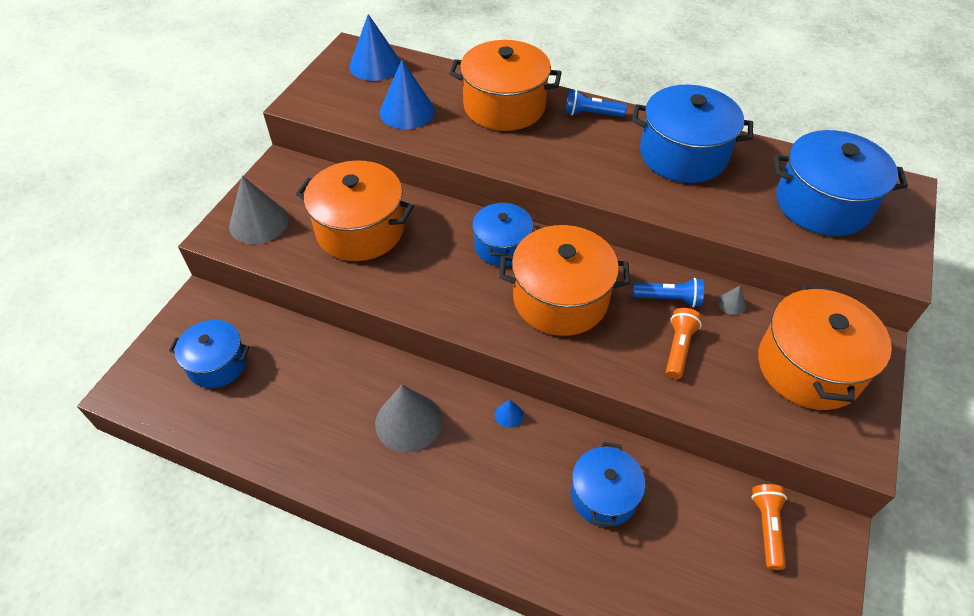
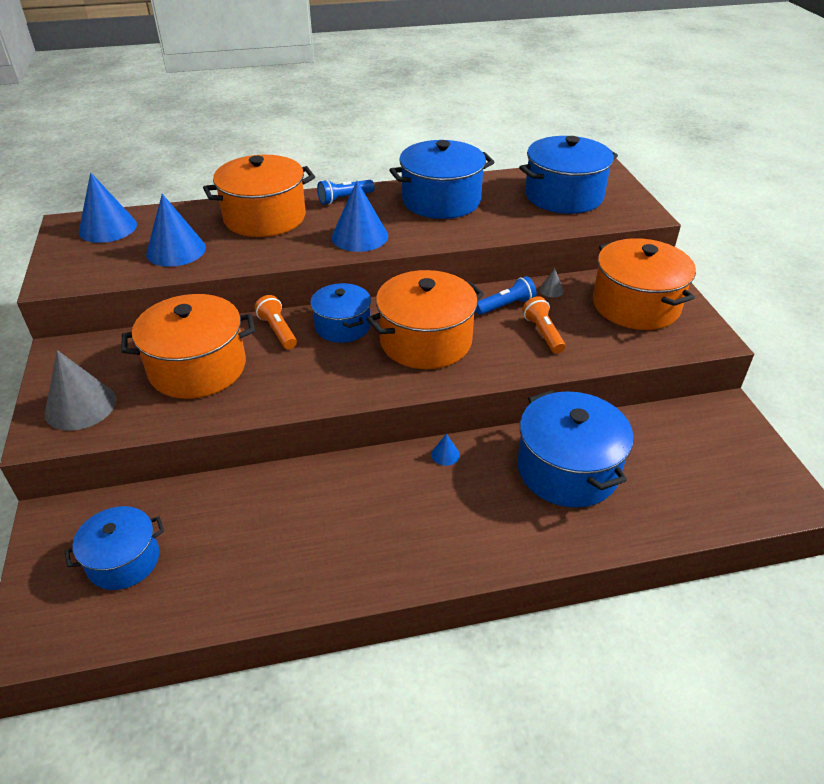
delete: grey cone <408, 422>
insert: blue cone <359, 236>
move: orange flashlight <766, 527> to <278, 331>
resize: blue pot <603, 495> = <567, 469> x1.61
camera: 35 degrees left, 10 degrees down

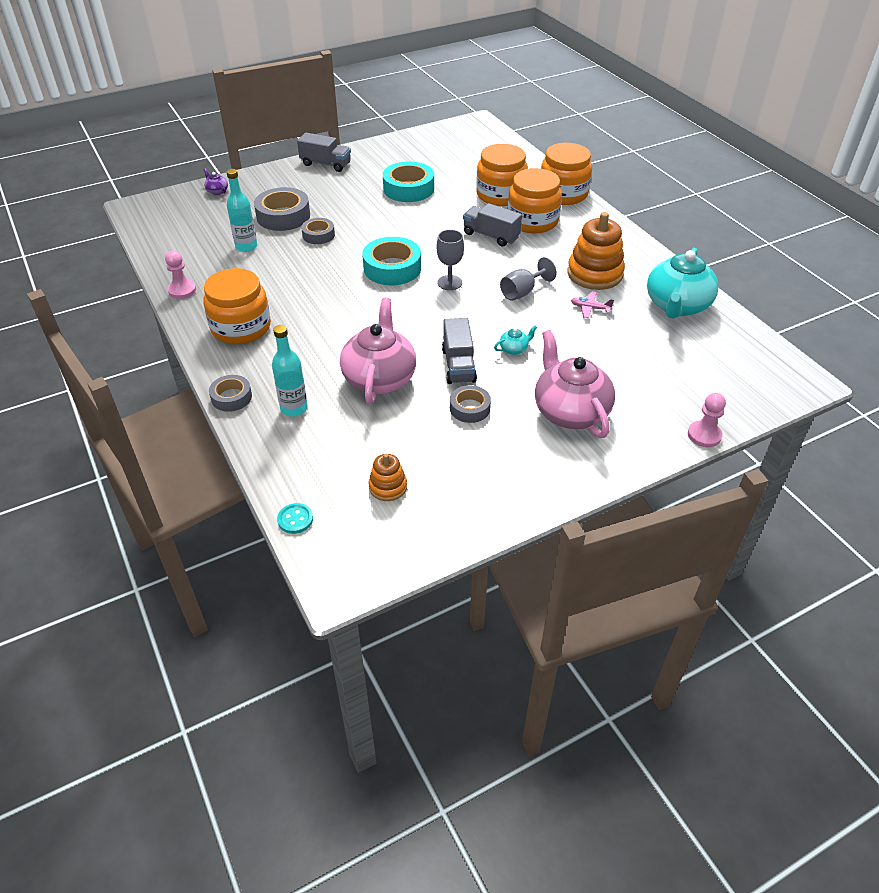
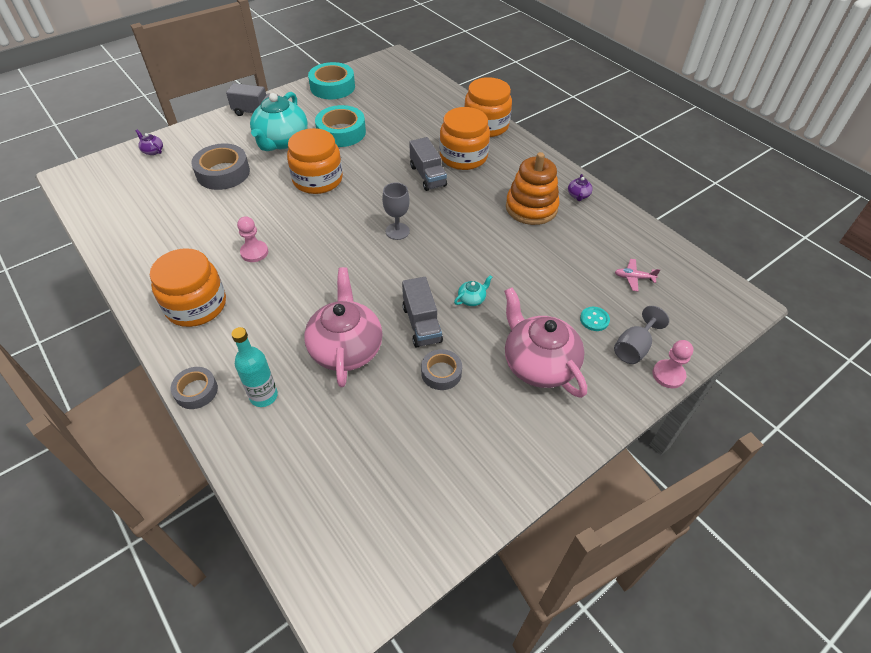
delete: turquoise bottle <246, 246>; grey tape <318, 235>; orange stacking toy <388, 487>
insert: purple teapot <578, 195>
move: pink pawn <182, 290> to <254, 252>; turquoise teapot <677, 306> to <282, 141>; orange jar <500, 195> to <317, 179>; turquoise tape <392, 268> to <332, 87>; turquoise button <295, 519> to <594, 319>; grey goblet <522, 292> to <634, 348>; pink plane <590, 308> to <633, 278>
rotate: grey truck <491, 236> = <427, 176> 135 degrees counterclockwise
camera: 10 degrees left, 5 degrees up

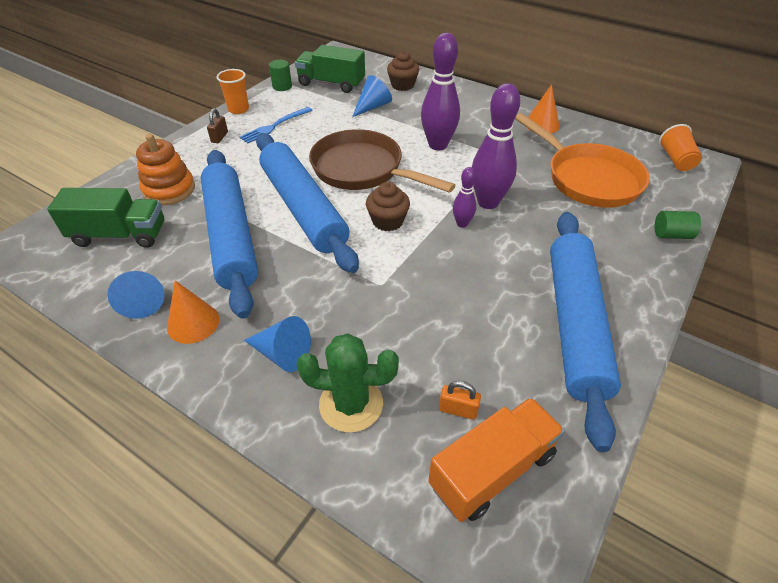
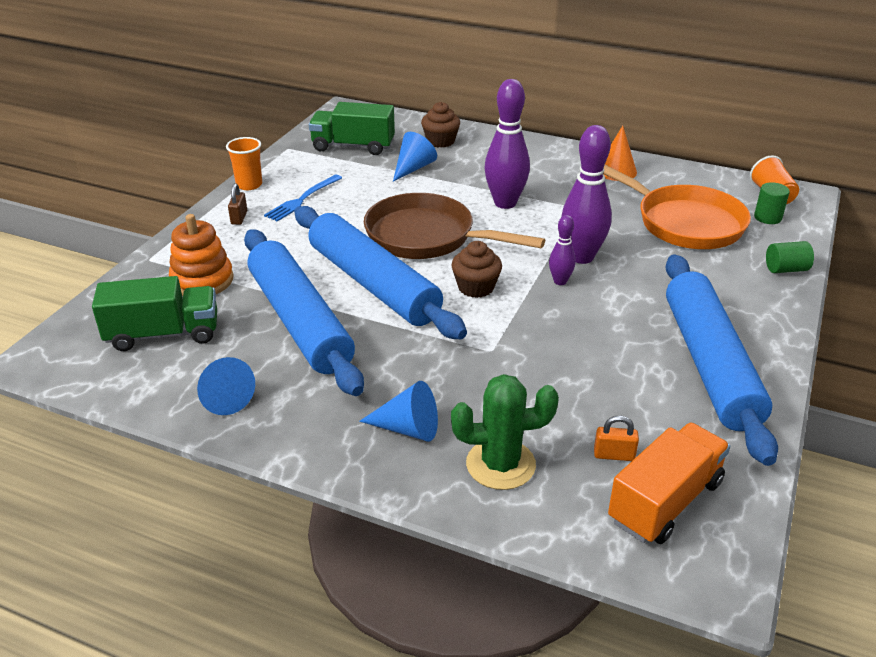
delete: orange cone <193, 323>
move: green cylinder <282, 86> to <767, 217>
camera: 10 degrees left, 10 degrees down

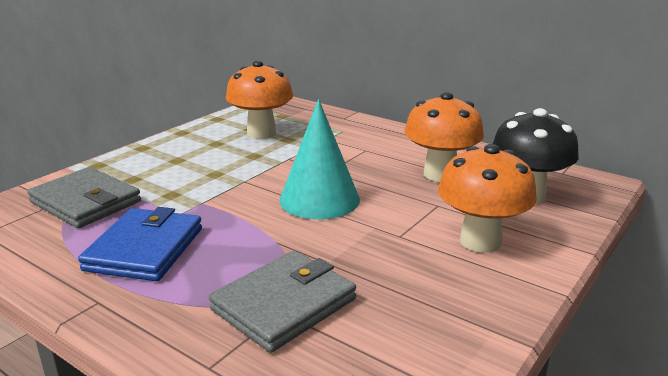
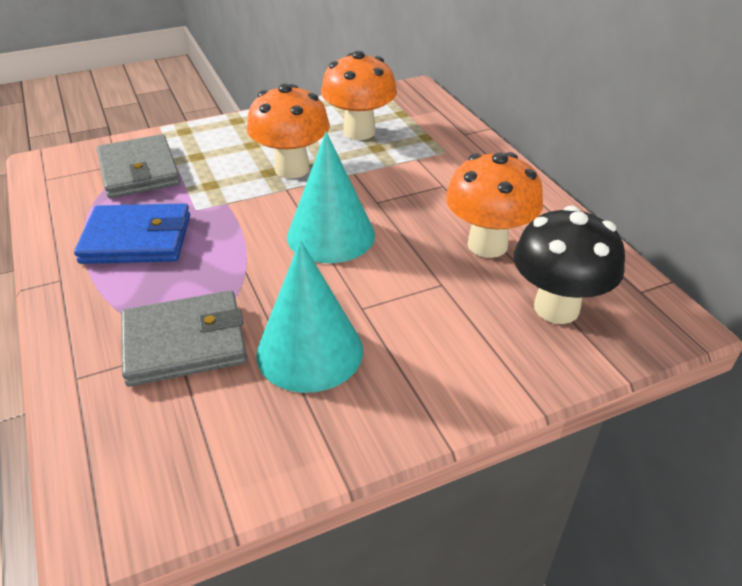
insert: turquoise cone <310, 351>
move: orange mushroom <480, 241> to <292, 169>
rotate: blue wallet <145, 249> = <137, 239> 45 degrees clockwise
camera: 30 degrees right, 15 degrees up

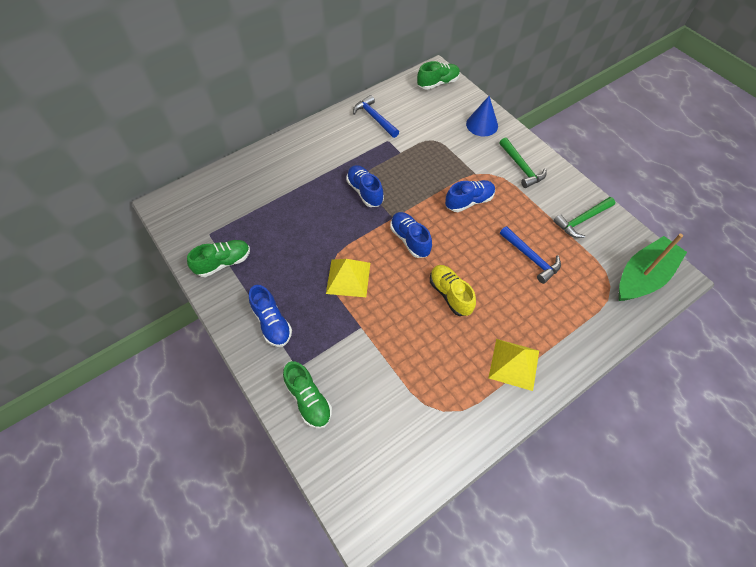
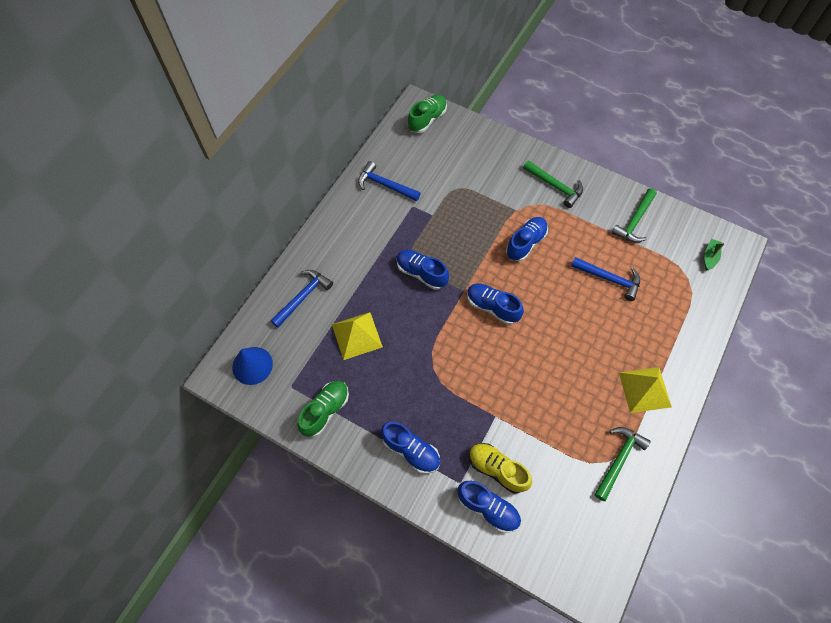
insert: blue hammer <303, 297>; green hammer <618, 460>
move: blue cone <482, 124> to <252, 365>; yellow pyramid <348, 278> to <357, 335>; yellow shoe <450, 294> to <497, 469>
recolor: green shoe <309, 399> to blue shoe <488, 508>
resize: green boat <642, 276> = <709, 257> x0.41
camera: 25 degrees left, 5 degrees up

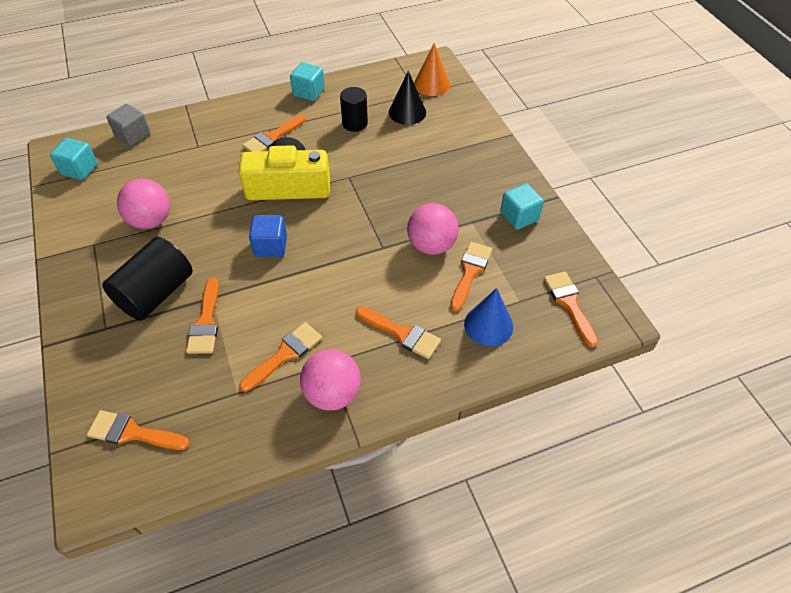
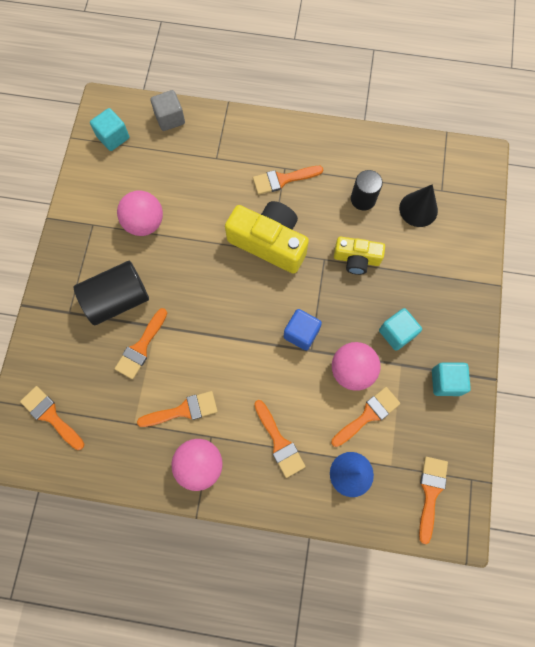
delete: orange cone <431, 84>
insert: yellow camera <356, 259>
move: blue cube <271, 246> to <301, 333>; turquoise cube <309, 92> to <396, 333>
camera: 30 degrees right, 20 degrees up

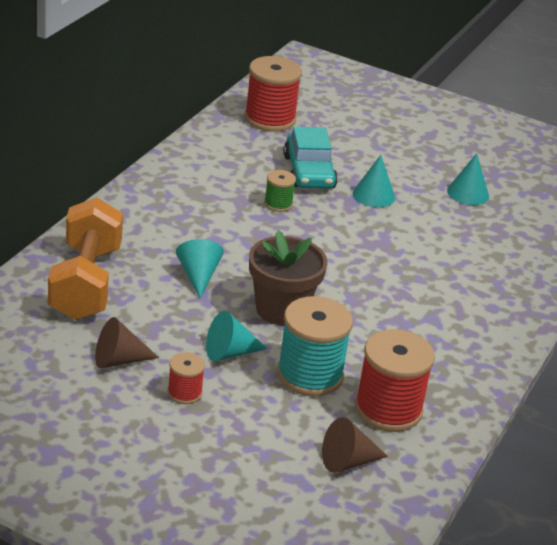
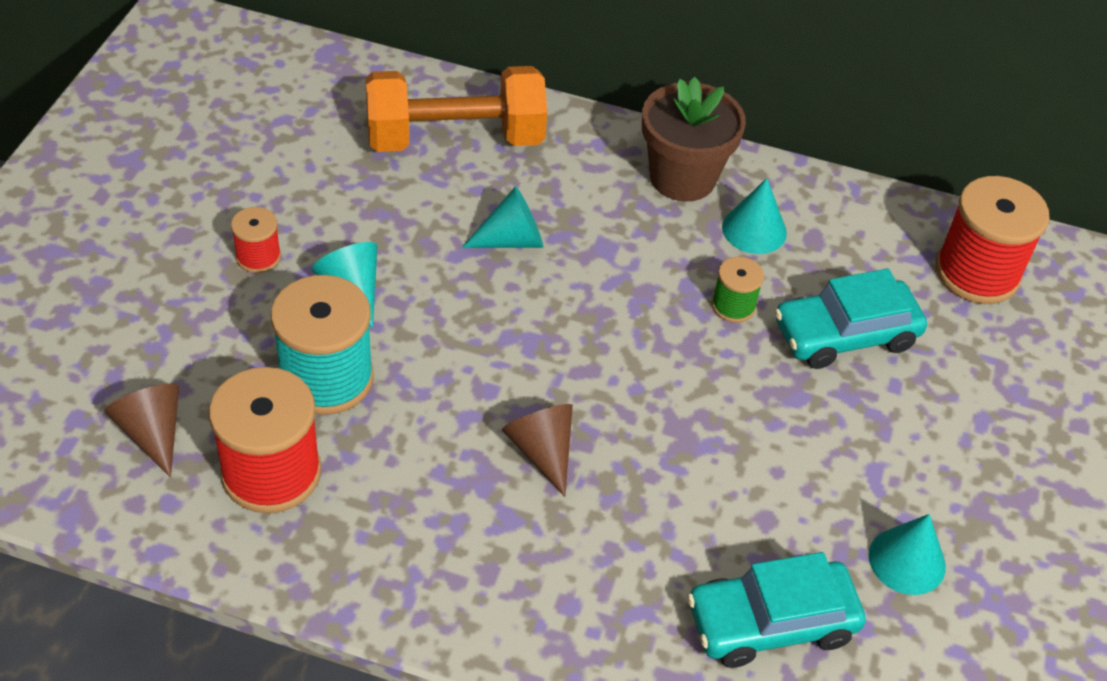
insert: turquoise car <771, 623>
move: brown cone <119, 360> to <542, 451>; brown flower pot <281, 309> to <682, 178>; turquoise cone <373, 195> to <754, 230>
camera: 80 degrees right, 15 degrees up

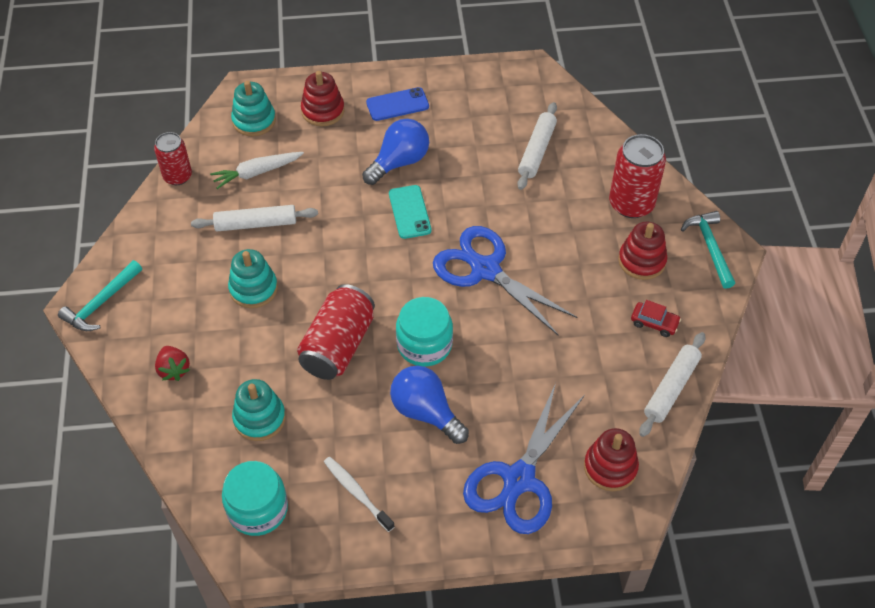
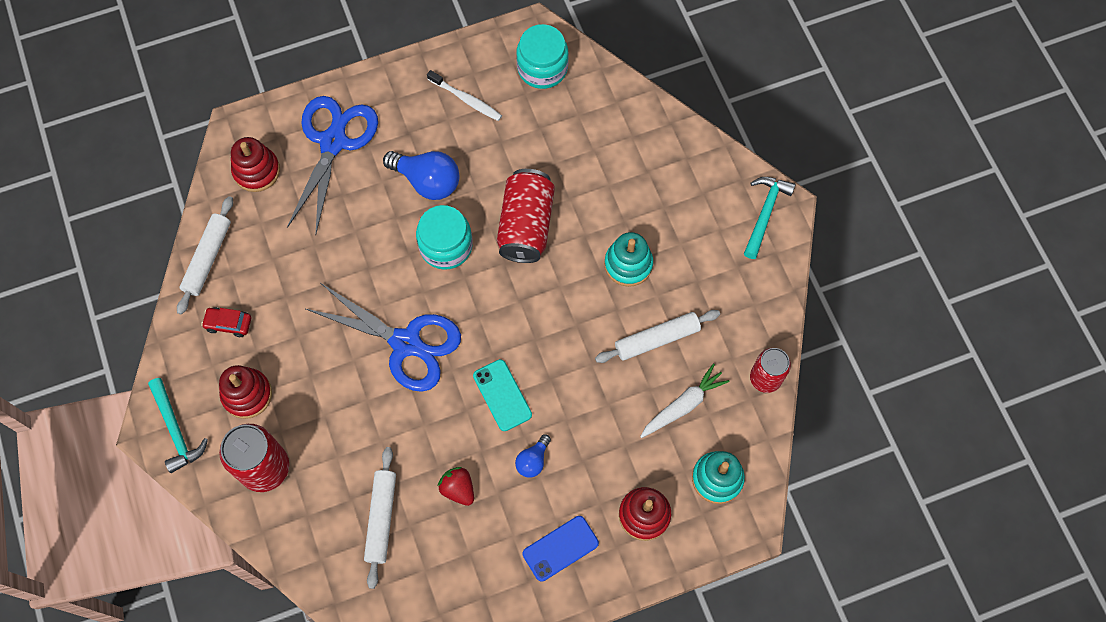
delete: turquoise stacking toy <259, 418>
move: red strawberry <174, 370> to <458, 489>
resize: blue light bulb <399, 162> = <533, 460> x0.55
camera: 165 degrees right, 15 degrees up

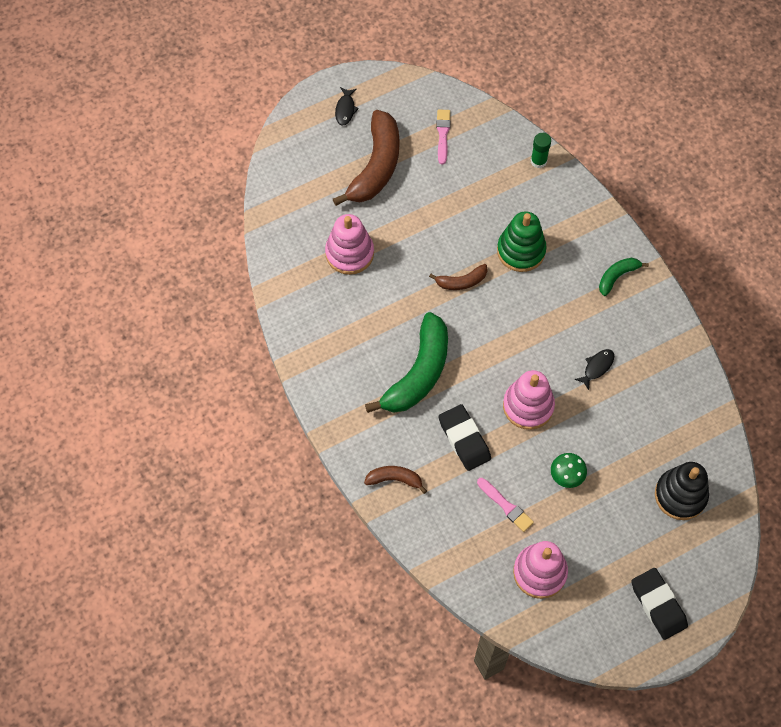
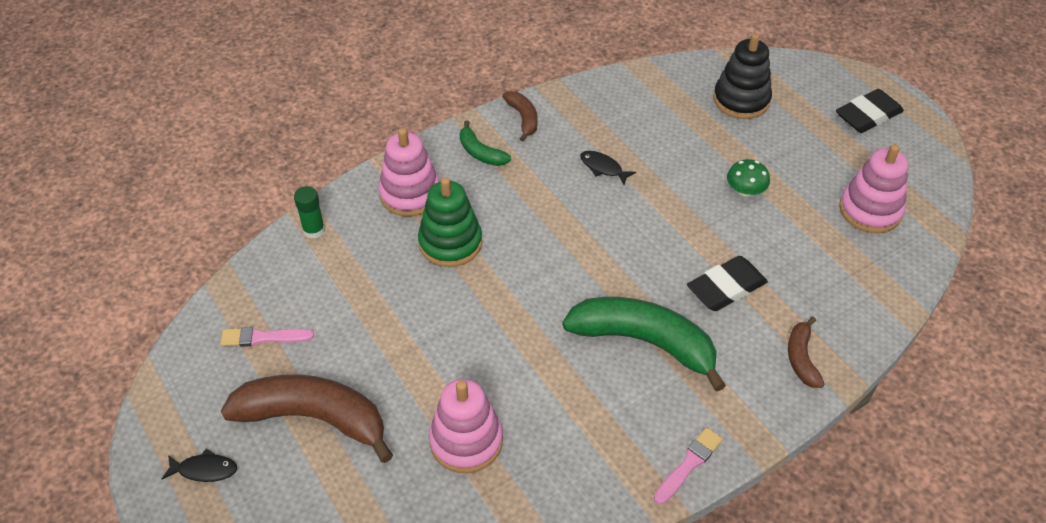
move: pink stacking toy <528, 406> to <410, 194>; brown banana <461, 281> to <523, 118>; pink brush <506, 506> to <689, 464>
camera: 95 degrees left, 15 degrees down

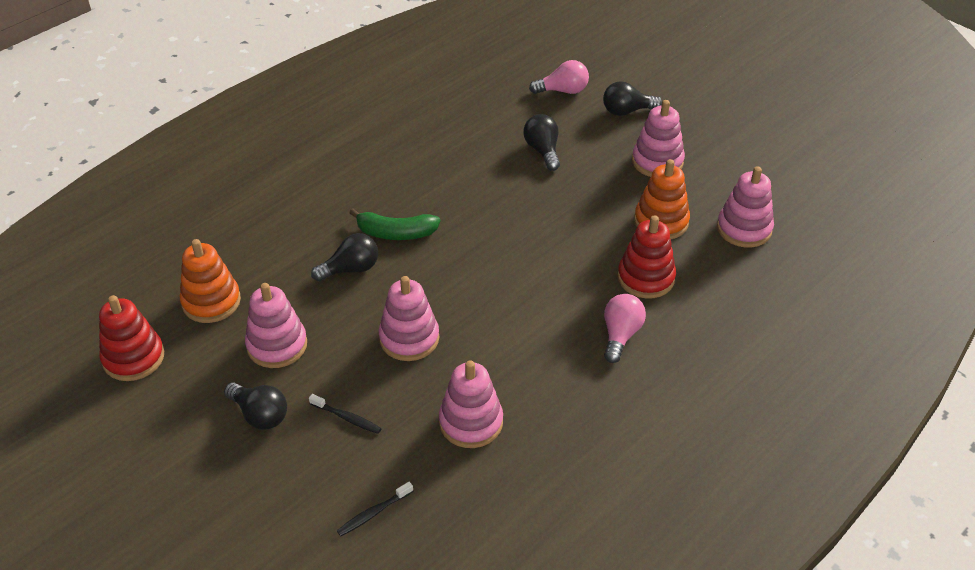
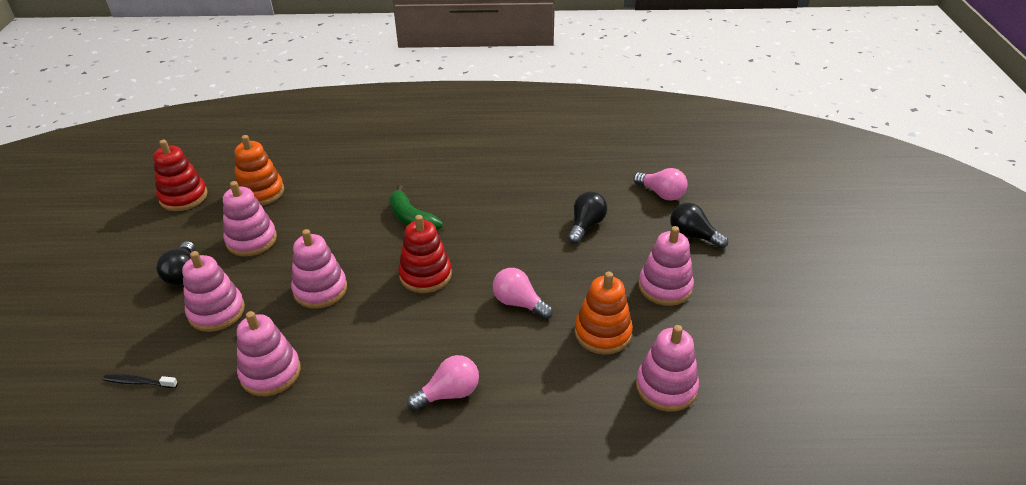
delete: black light bulb <351, 269>
insert: pink light bulb <519, 303>
move: red stacking toy <646, 278> to <425, 275>
replace: black toothbrush <347, 418> to pink stacking toy <216, 311>
camera: 45 degrees right, 5 degrees down

